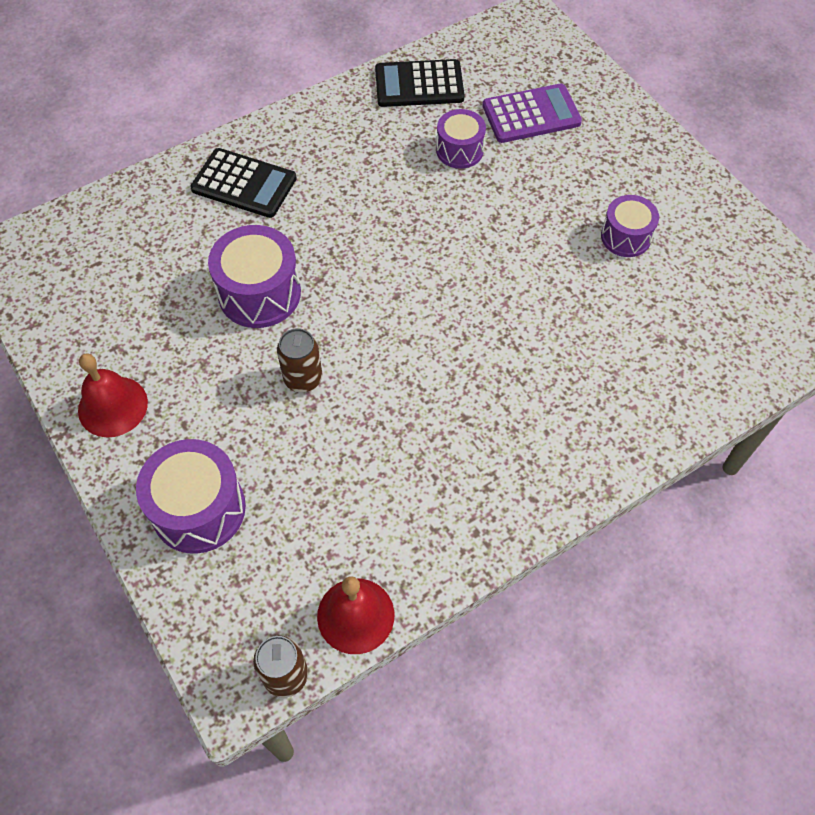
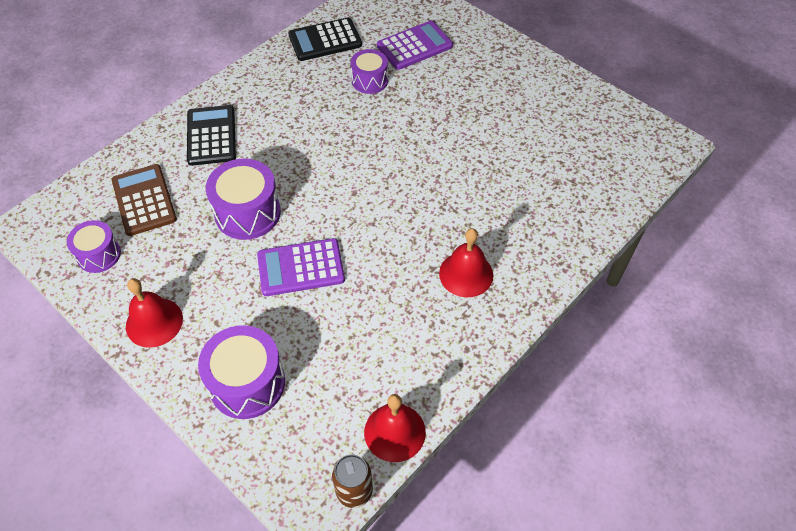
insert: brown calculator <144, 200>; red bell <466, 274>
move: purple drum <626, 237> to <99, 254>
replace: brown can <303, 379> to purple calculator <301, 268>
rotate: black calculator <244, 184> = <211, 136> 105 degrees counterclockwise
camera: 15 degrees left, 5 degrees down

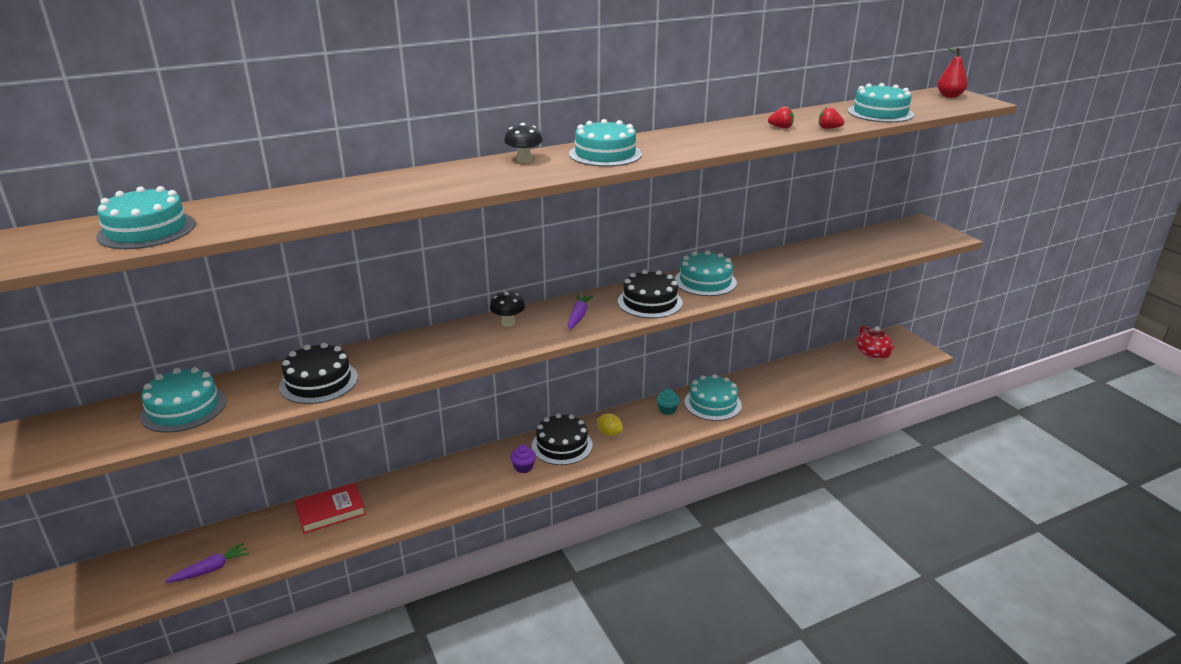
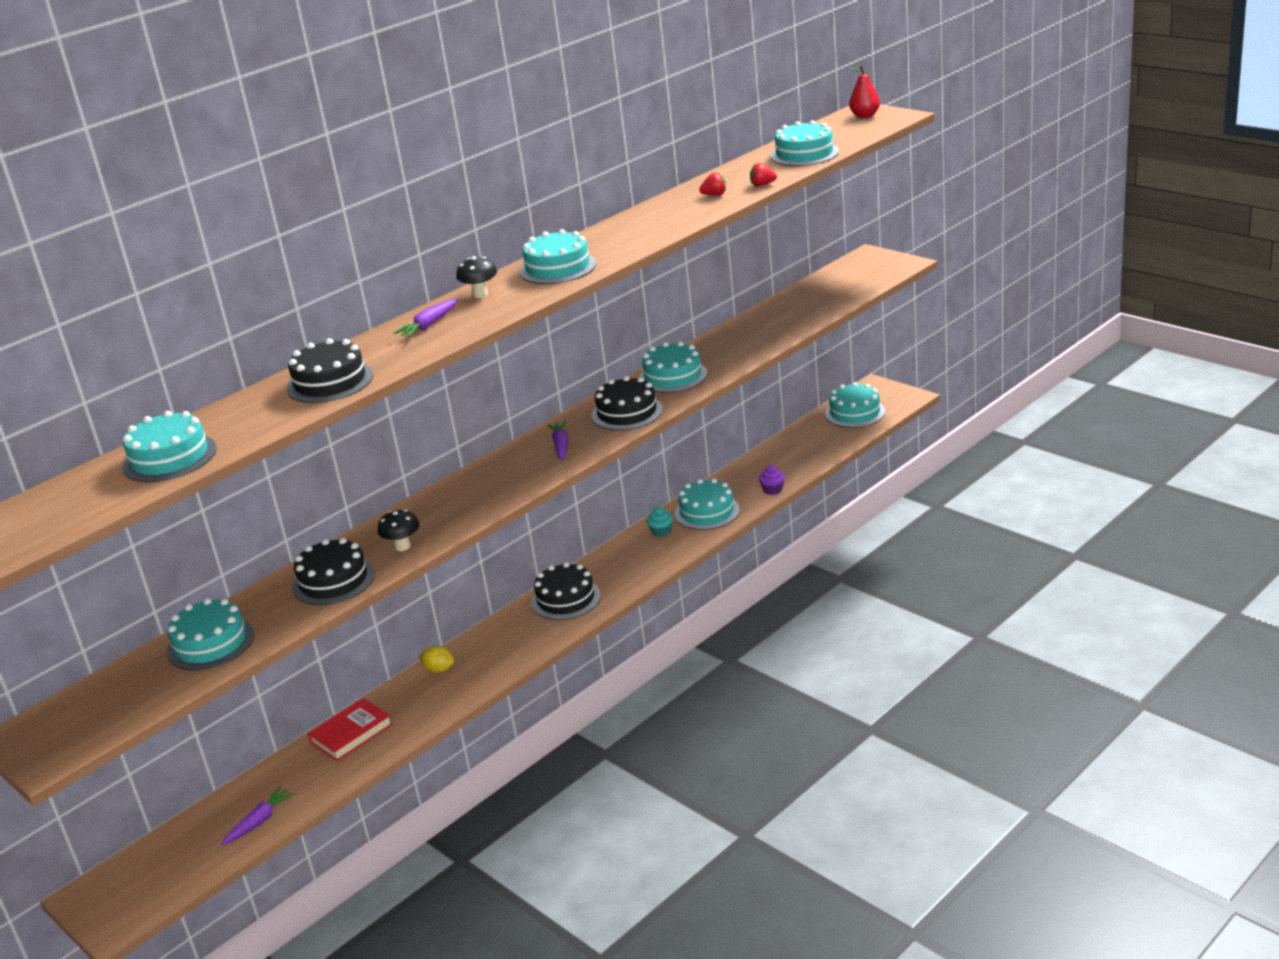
insert: black cake <330, 382>; purple carrot <429, 325>
move: black mushroom <508, 323> to <402, 546>; yellow lemon <609, 433> to <439, 669>; purple cupcake <523, 467> to <772, 490>
replace: red teapot <872, 353> to turquoise cake <855, 413>
camera: 15 degrees left, 0 degrees up

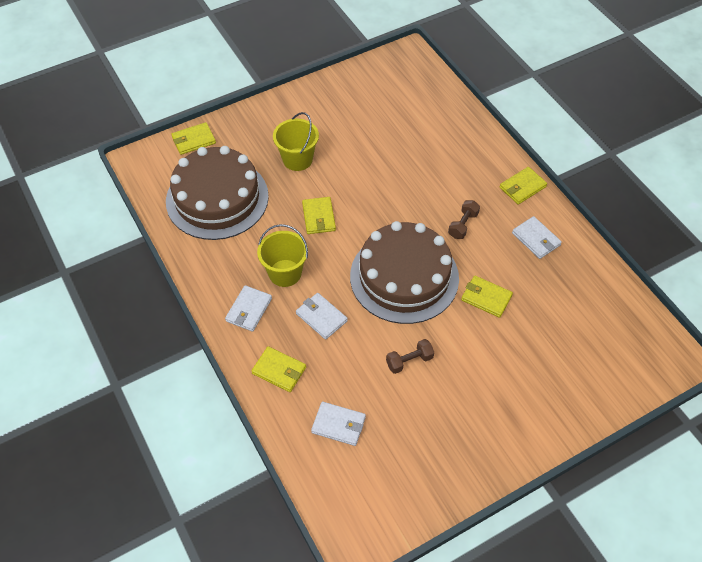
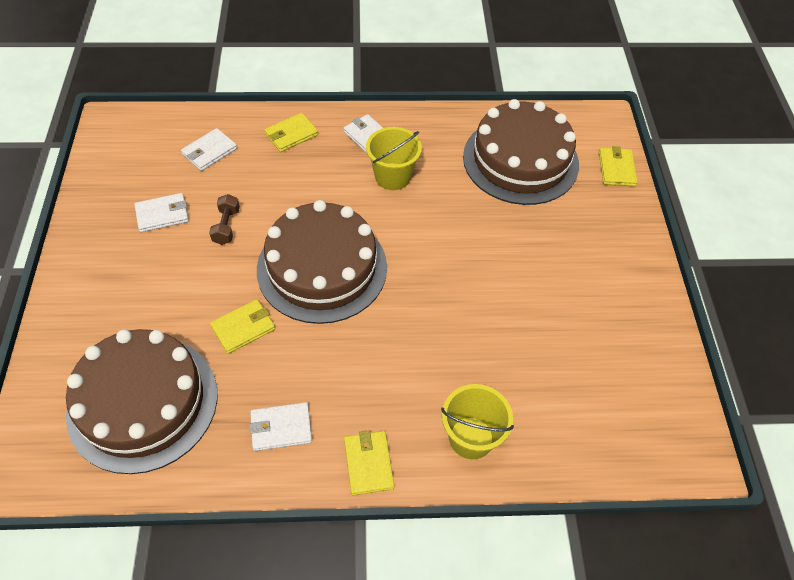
delete: yellow wallet <319, 217>; brown dumbbell <463, 225>
insert: brown cake <143, 402>
move: white wallet <321, 317> to <162, 214>; yellow bucket <297, 159> to <471, 437>
camera: 115 degrees right, 0 degrees up

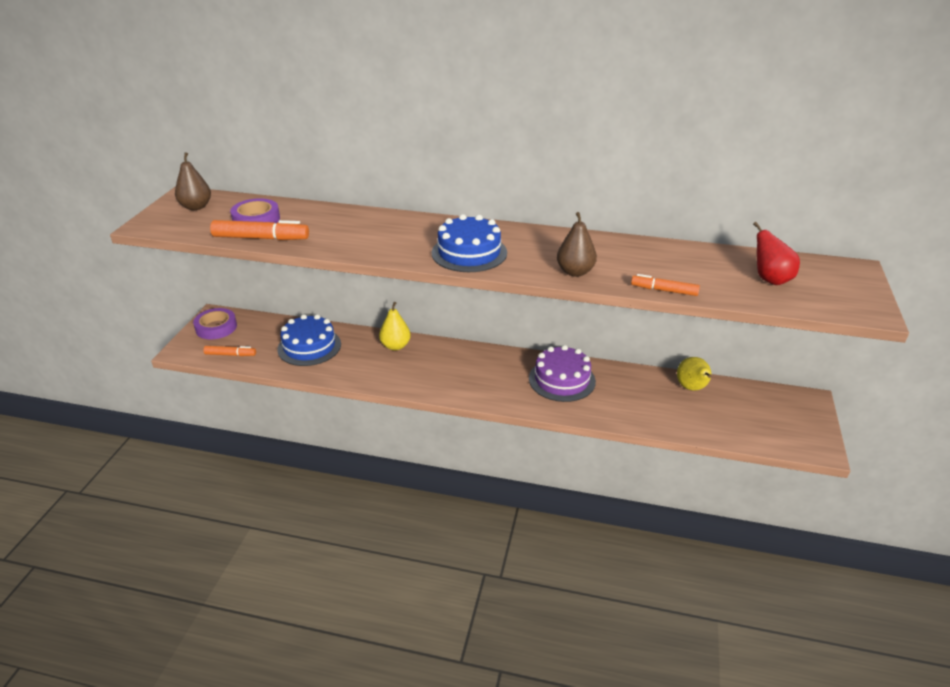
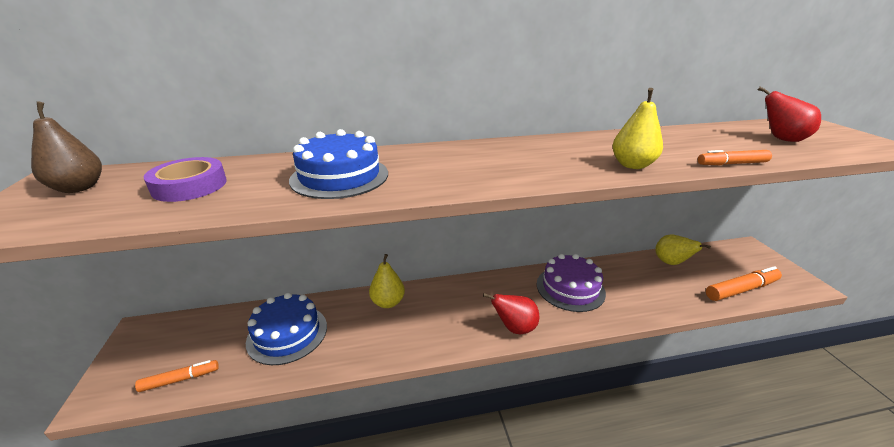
delete: purple tape <216, 327>
insert: red pear <514, 328>
move: blue cake <469, 253> to <339, 176>; orange marker <261, 238> to <741, 290>
recolor: brown pear <575, 272> to yellow pear <632, 165>
camera: 25 degrees left, 5 degrees down

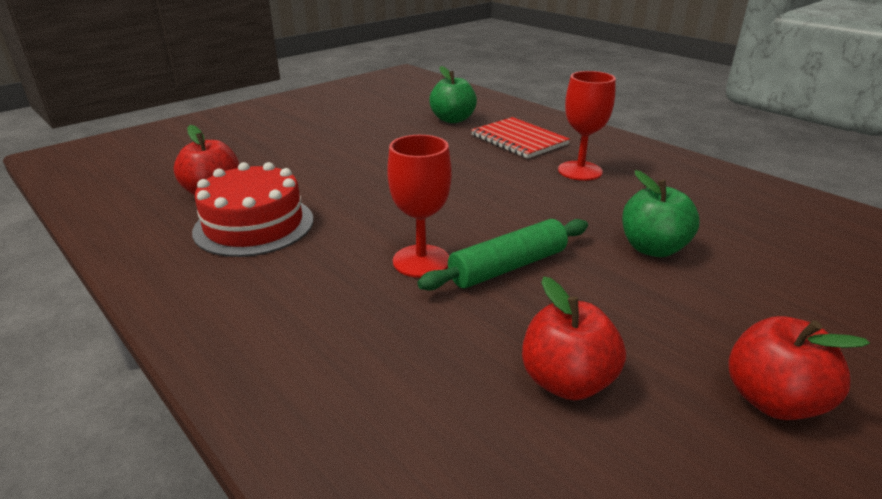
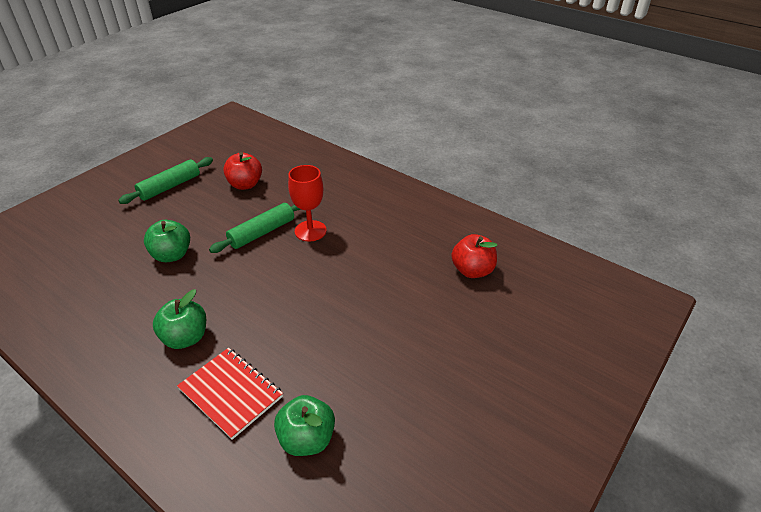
delete: red cake <254, 225>
replace: red apple <772, 400> to green rolling pin <170, 186>; red goblet <580, 171> to green apple <185, 338>
camera: 170 degrees right, 10 degrees up

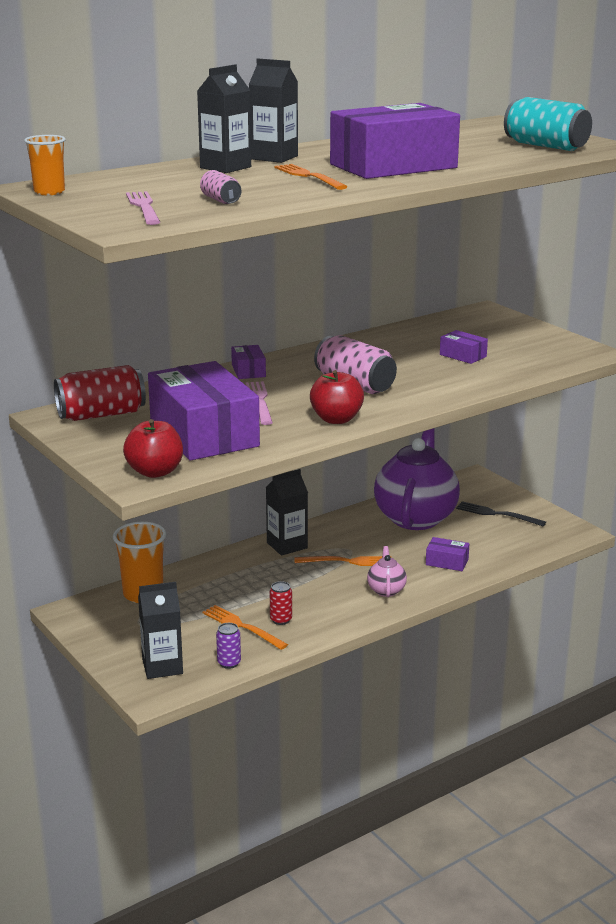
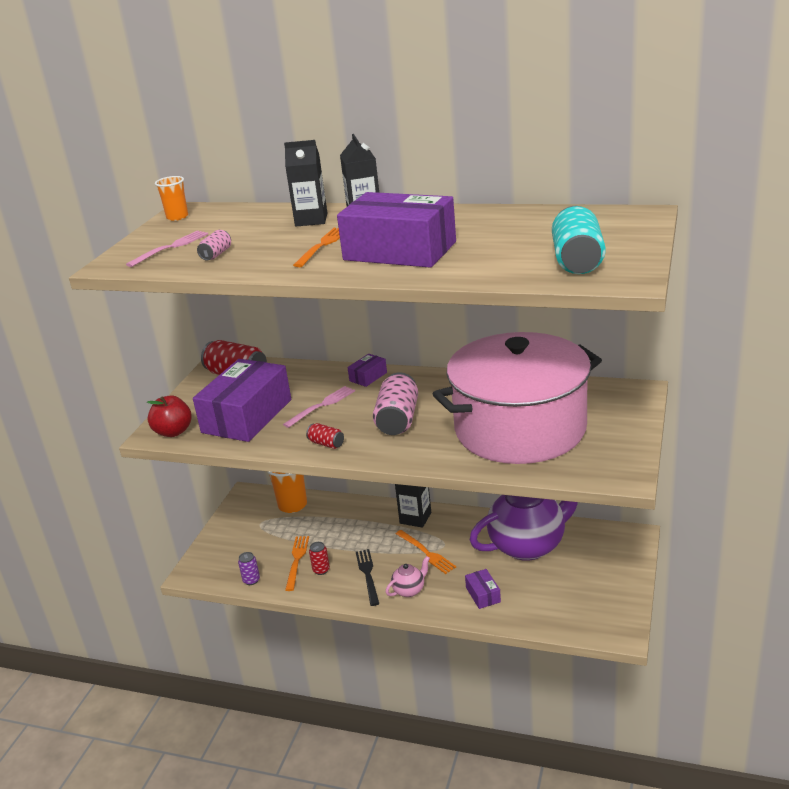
delete: black carton <162, 666>
move: black fork <497, 514> to <368, 575>
replace: red apple <336, 419> to red can <326, 444>; purple box <463, 355> to pink pot <520, 429>
camera: 55 degrees right, 5 degrees up

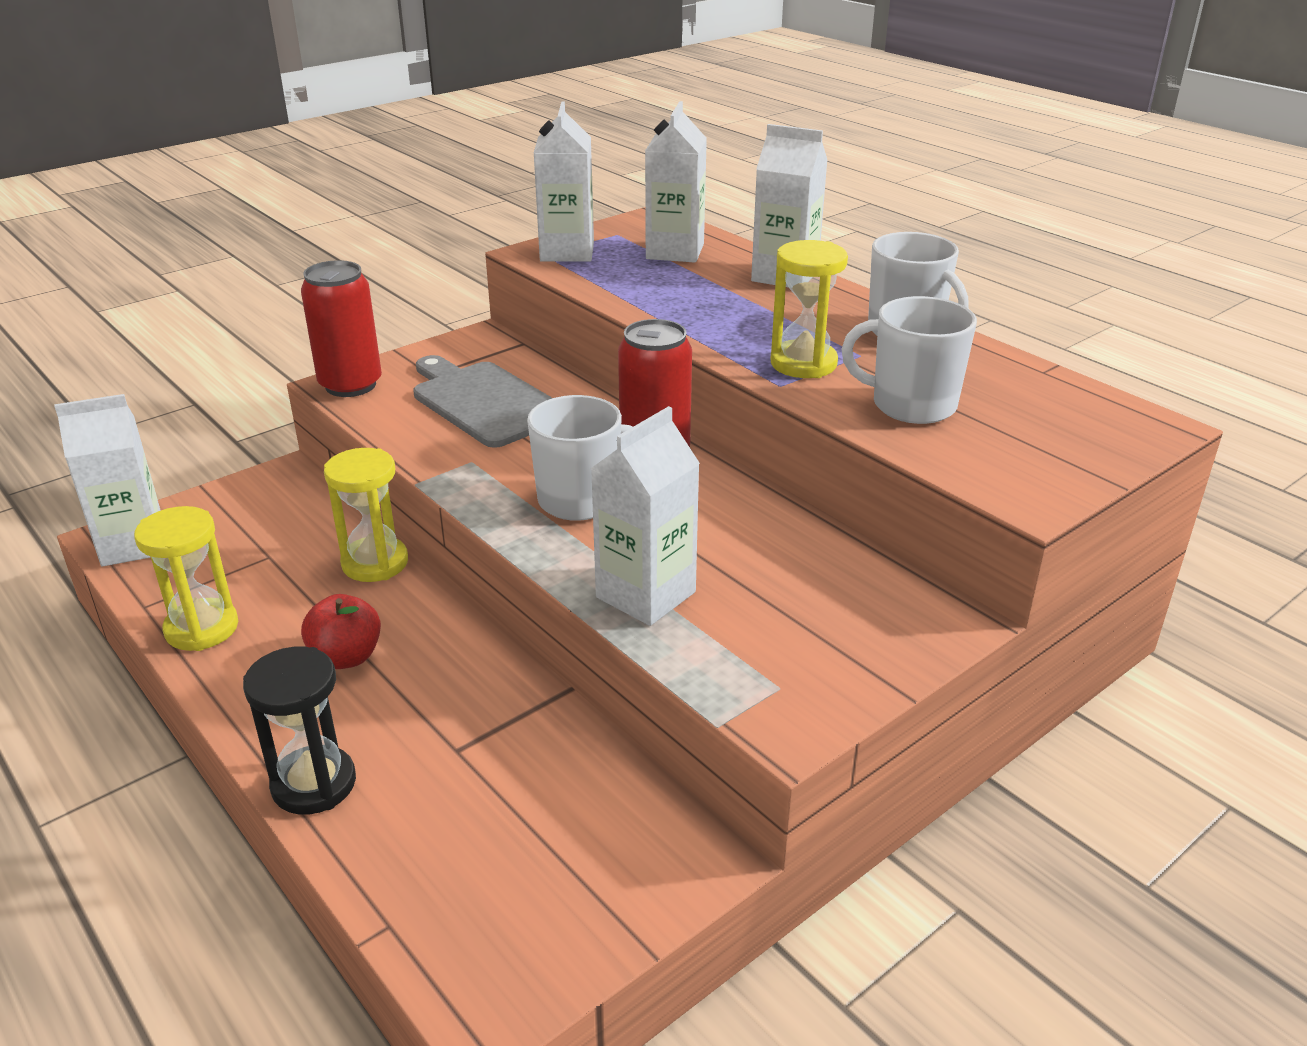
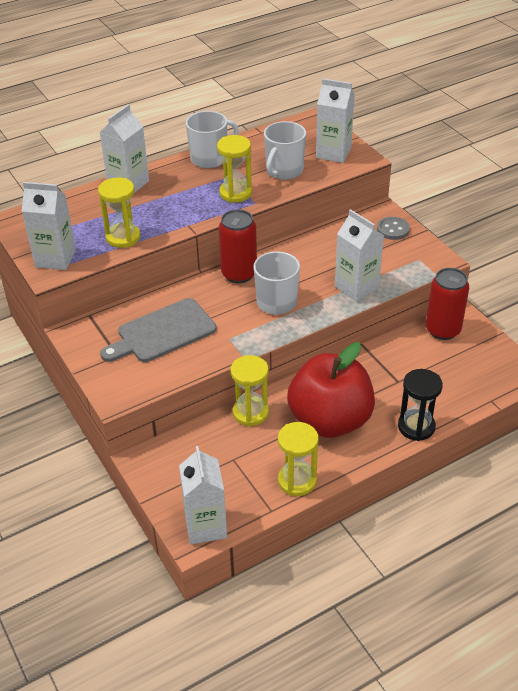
insert: yellow hourglass <123, 237>; grey button <393, 229>
move: white carton <675, 251> to <333, 153>; red can <350, 385> to <443, 330>
resize: red apple <346, 657> = <330, 420> x2.22
camera: 80 degrees left, 10 degrees up

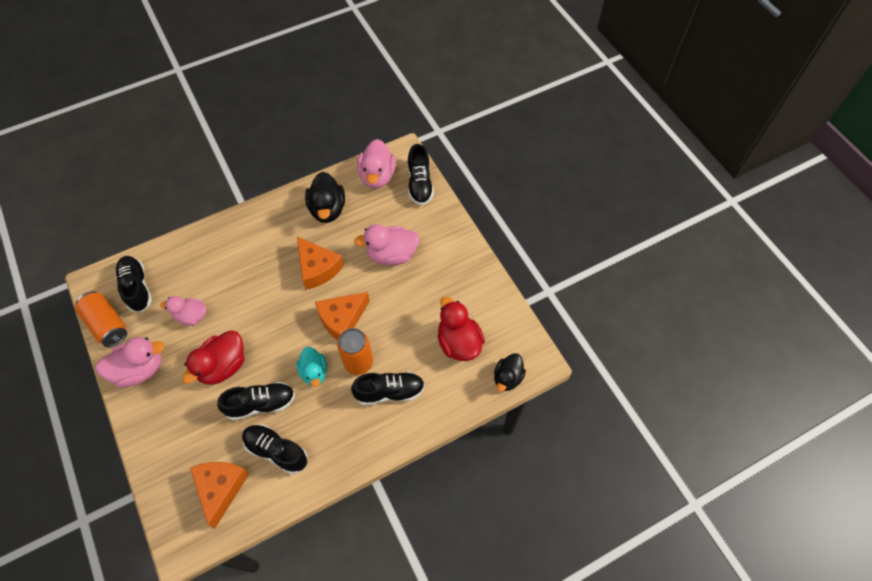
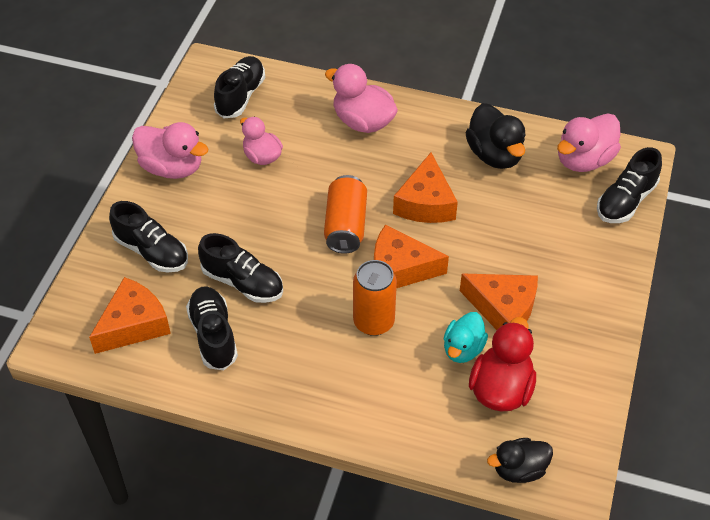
delete: red duck <223, 366>
insert: orange cheese <503, 309>
move: black shoe <389, 392> to <152, 251>; orange can <107, 324> to <345, 226>; pink duck <391, 254> to <363, 122>; turquoise duck <314, 372> to <463, 349>
rotate: black duck <327, 209> = <494, 155> 60 degrees counterclockwise
camera: 45 degrees right, 10 degrees down

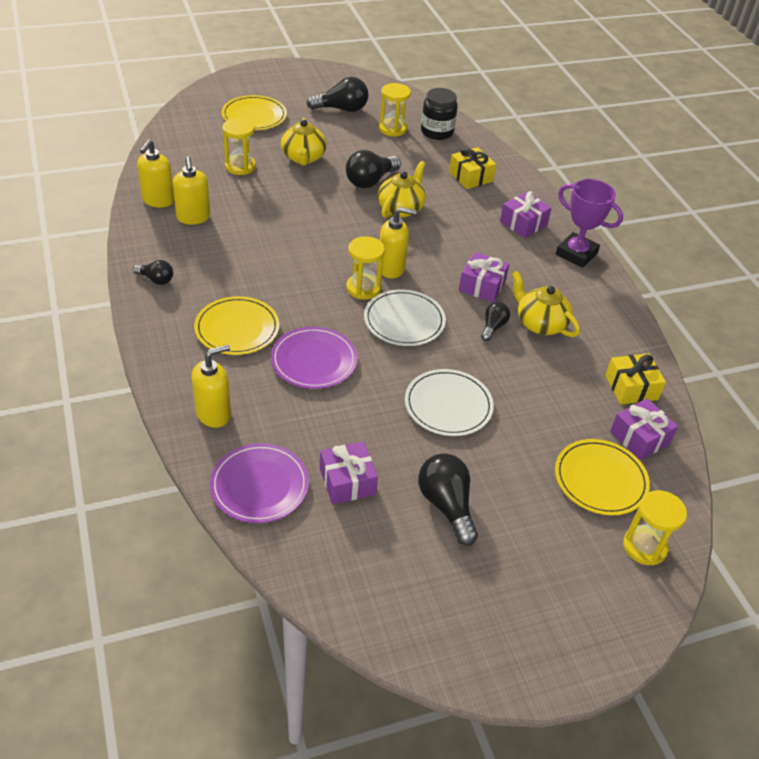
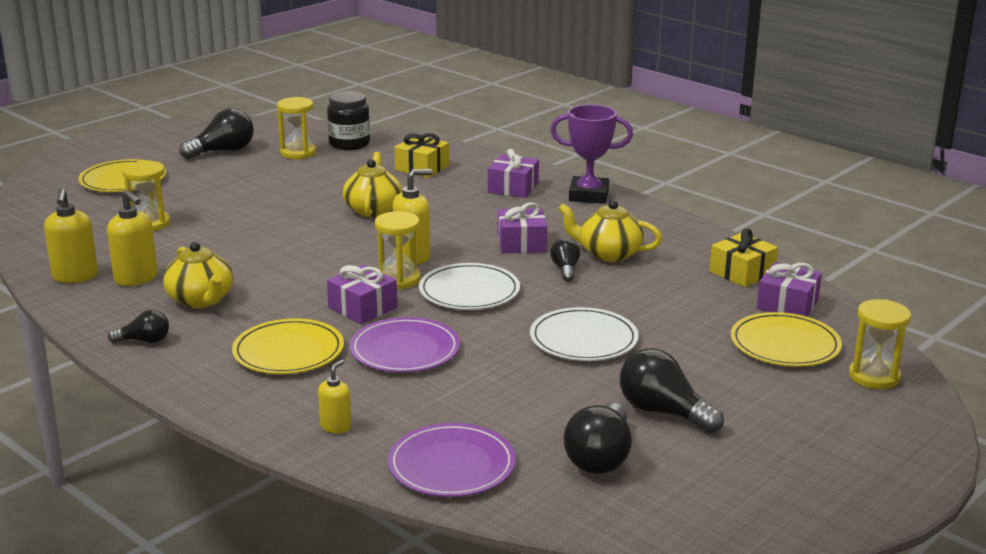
move: yellow teapot <303, 158> to <201, 300>; purple gift <347, 481> to <362, 308>; black light bulb <370, 181> to <600, 457>
resize: yellow soap dispenser <214, 414> = <336, 427> x0.60
camera: 25 degrees left, 20 degrees down

